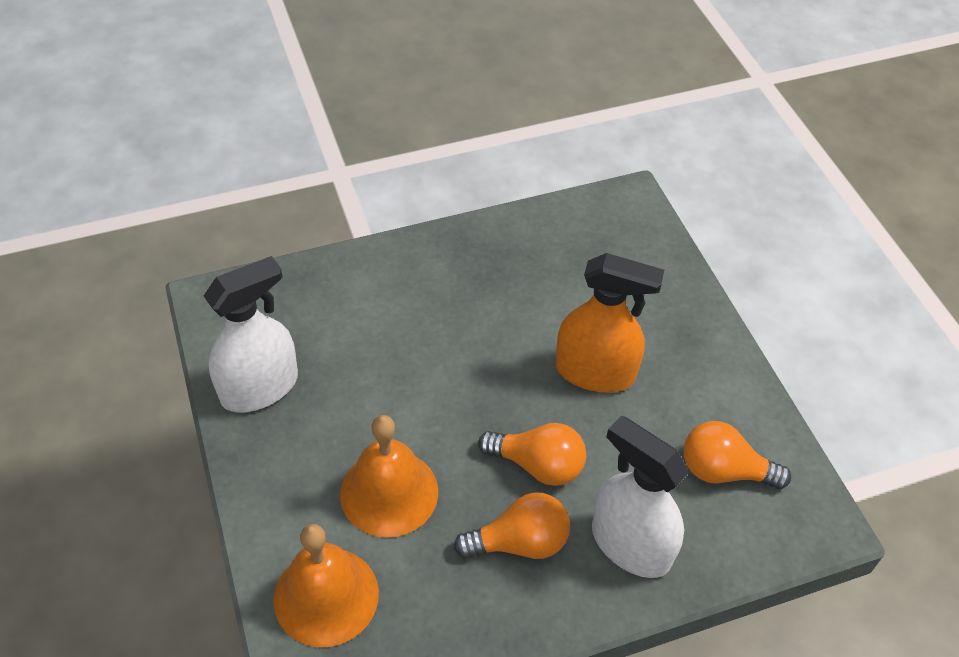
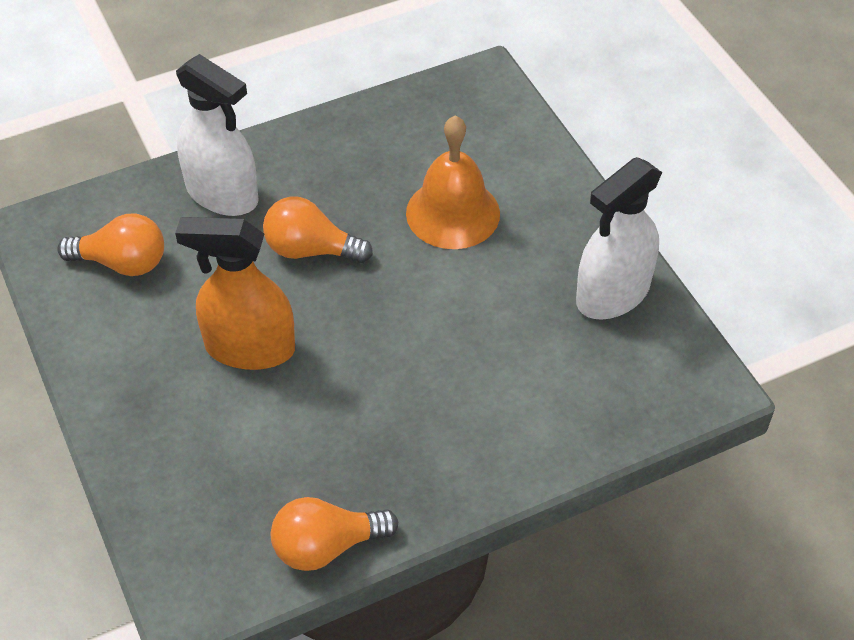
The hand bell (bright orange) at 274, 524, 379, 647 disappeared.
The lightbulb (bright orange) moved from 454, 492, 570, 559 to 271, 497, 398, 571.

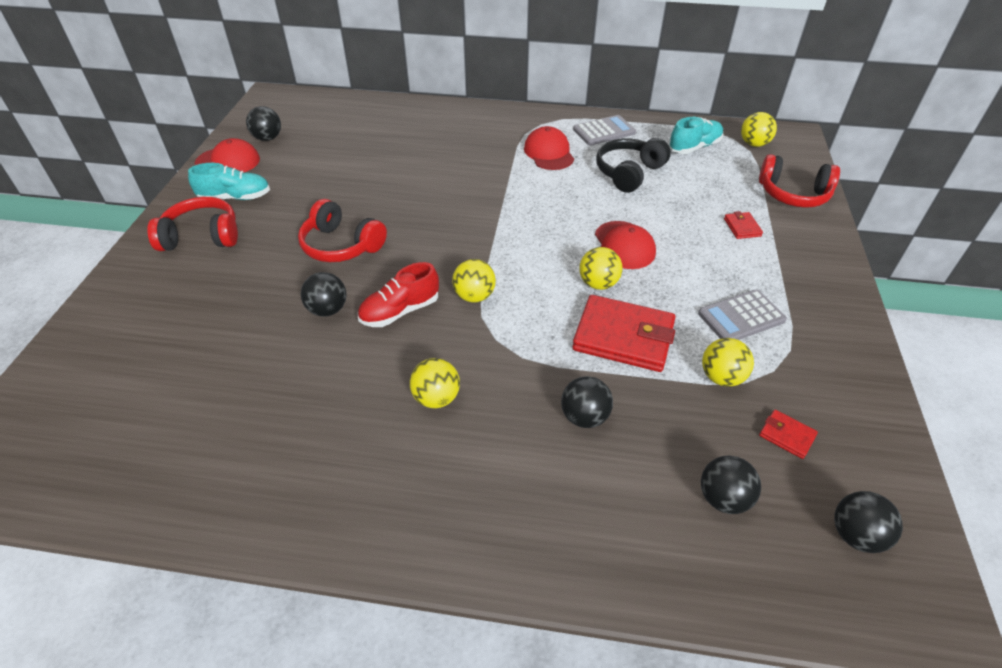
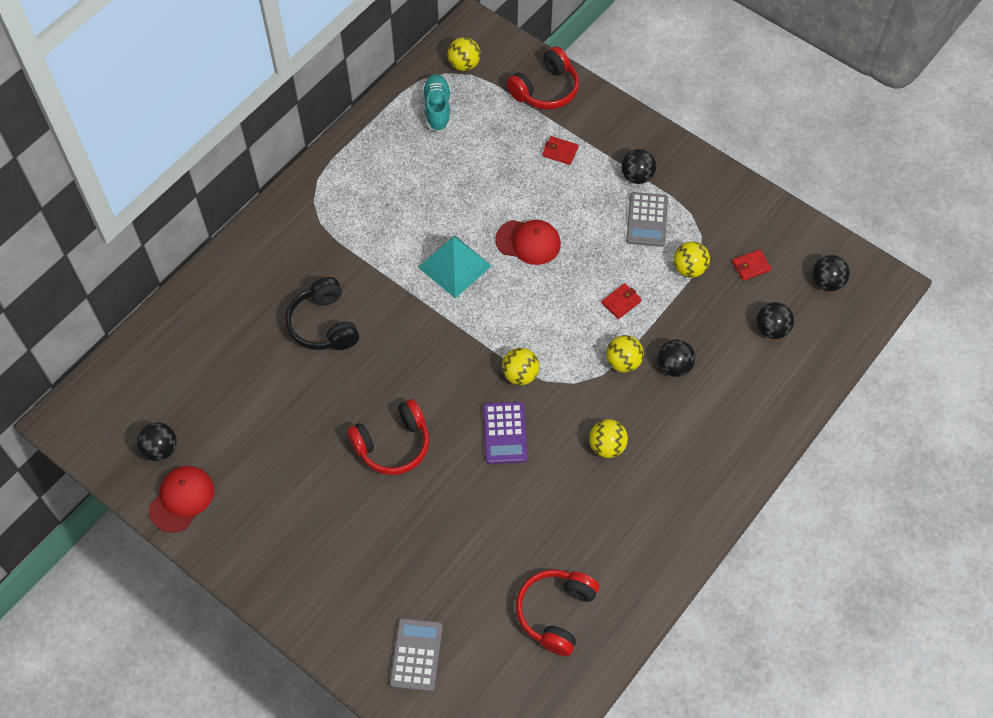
The shoe (turquoise) at 188, 163, 270, 200 disappeared.
The peaked cap (crimson) at 524, 126, 574, 170 disappeared.
The solid pyramid (turquoise) at 418, 235, 492, 298 appeared.
The headphones (crimson) moved from 147, 197, 238, 251 to 516, 569, 599, 656.
The sphere (ebony) moved from 301, 272, 347, 317 to 621, 149, 656, 184.
The adding machine (ash-grey) moved from 573, 115, 636, 145 to 389, 618, 443, 692.
The sphere (golden) moved from 579, 247, 623, 290 to 606, 335, 644, 373.
The headphones (ebony) moved from 596, 138, 671, 193 to 285, 277, 359, 350.
The shoe (crimson) at 358, 262, 439, 327 was replaced by the adding machine (violet) at 483, 402, 528, 464.
The card wallet (crimson) at 572, 295, 676, 372 changed to 0.45 times the size.

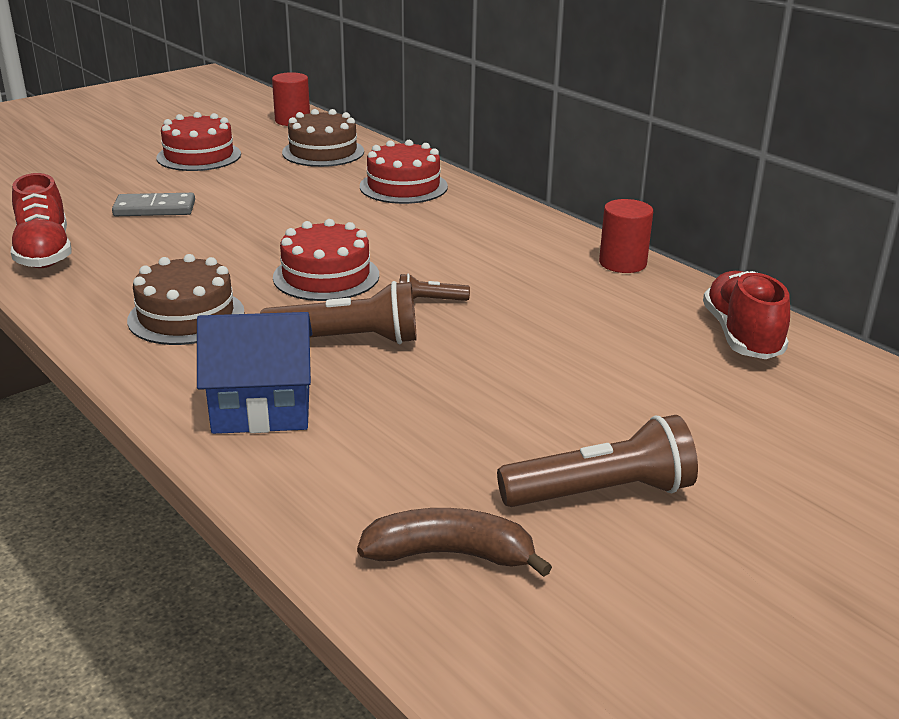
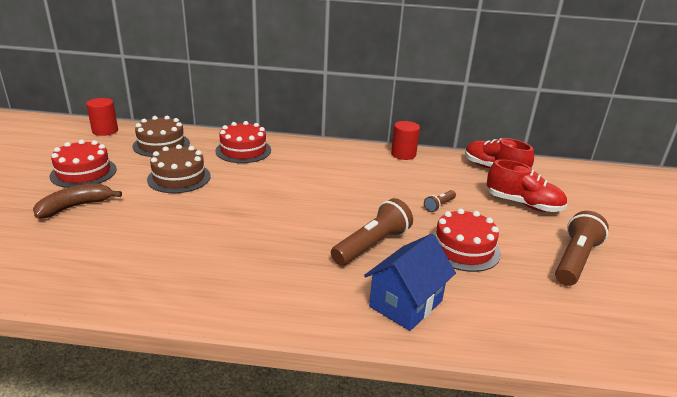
The domino (ash-grey) at 112, 193, 195, 216 disappeared.
The shoe (crimson) moved from 11, 173, 72, 268 to 487, 159, 567, 212.
The cake (brown) moved from 127, 254, 245, 345 to 147, 144, 211, 193.
The cake (crimson) moved from 273, 219, 379, 301 to 433, 208, 501, 272.
The banana (brown) moved from 357, 508, 552, 577 to 33, 183, 122, 219.
The pocket torch (brown) moved from 399, 273, 470, 301 to 424, 190, 456, 212.

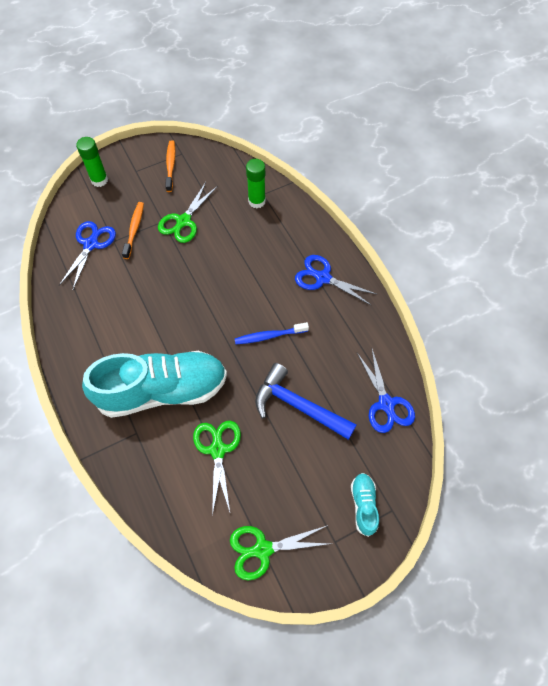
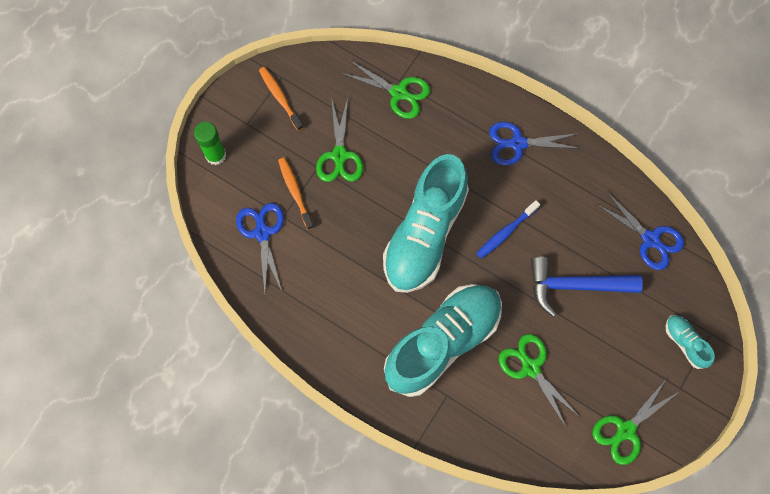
The shoe (turquoise) at 383, 154, 469, 293 appeared.
The glue (green) at 246, 159, 266, 208 was replaced by the shears (green) at 341, 60, 430, 119.

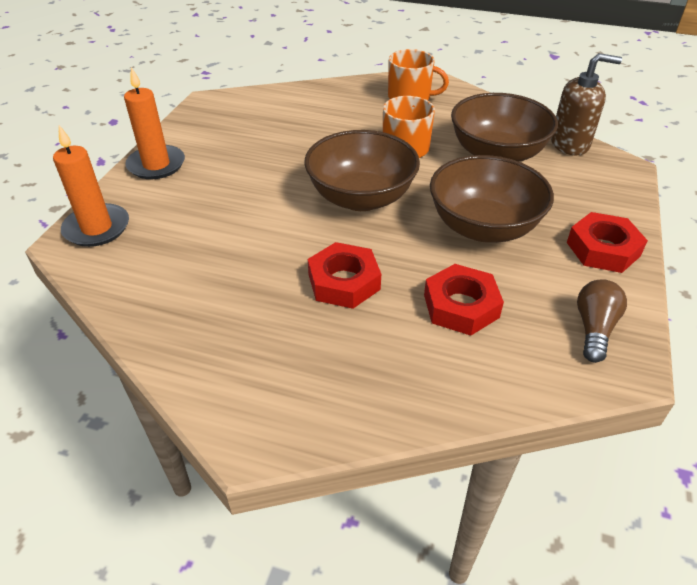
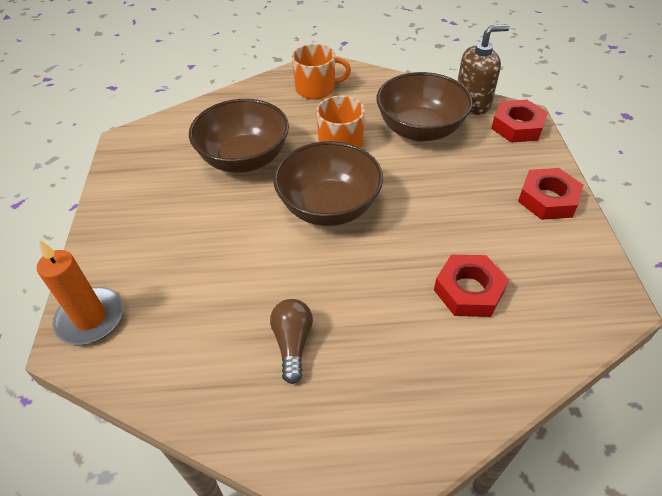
The wax candle (bright orange) at 124, 67, 185, 179 disappeared.
The hexagon nut (crimson) moved from 308, 242, 381, 309 to 491, 100, 548, 143.
The serving bowl (brown) moved from 430, 155, 554, 243 to 189, 99, 289, 173.
The lightbulb (brown) moved from 577, 279, 627, 363 to 270, 299, 313, 384.

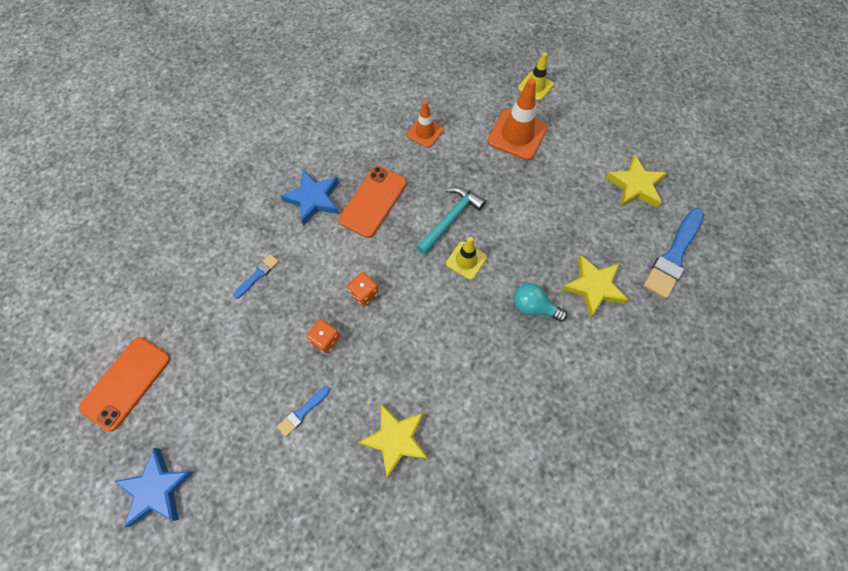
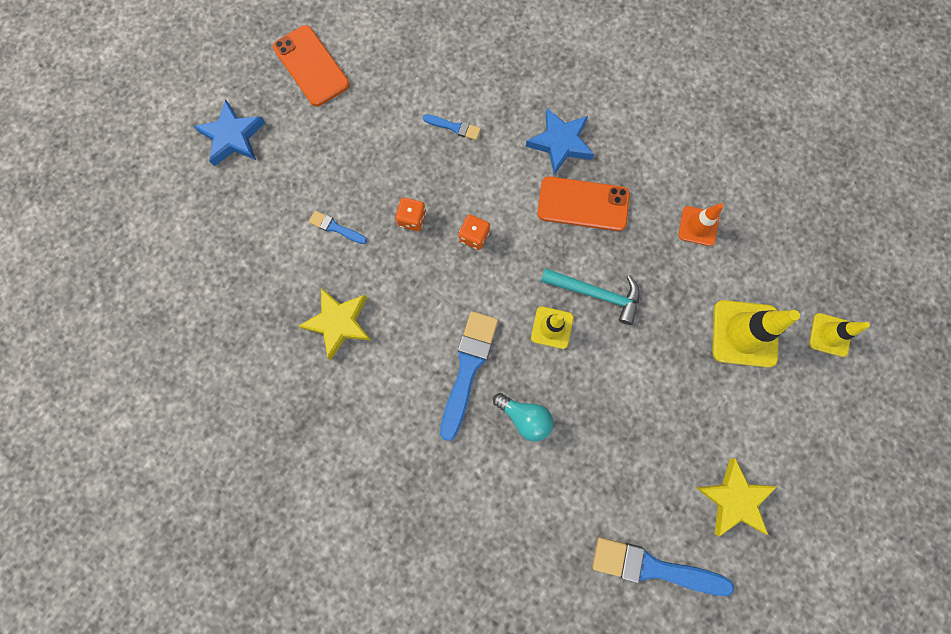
The star shape (golden) at 561, 255, 628, 318 disappeared.
The paintbrush (royal blue) at 440, 311, 498, 441 appeared.
The road cone (bright orange) at 488, 78, 547, 160 became the road cone (golden) at 712, 300, 800, 368.
The phone (bright orange) at 79, 337, 170, 431 turned 45 degrees clockwise.
The lightbulb (turquoise) at 513, 283, 567, 322 turned 120 degrees clockwise.

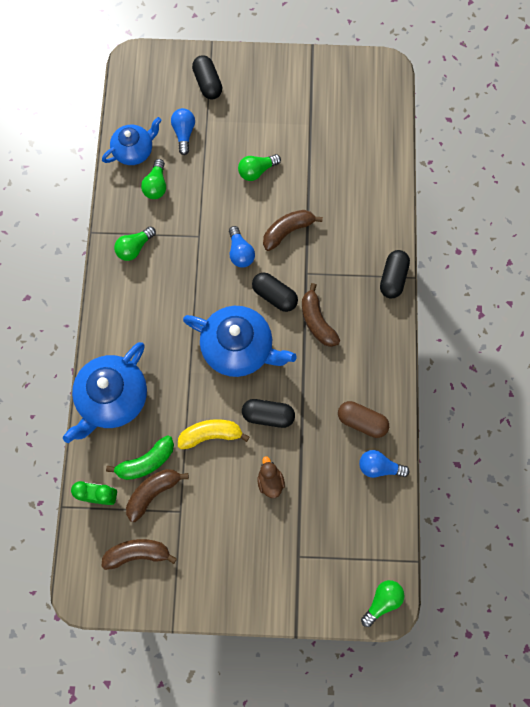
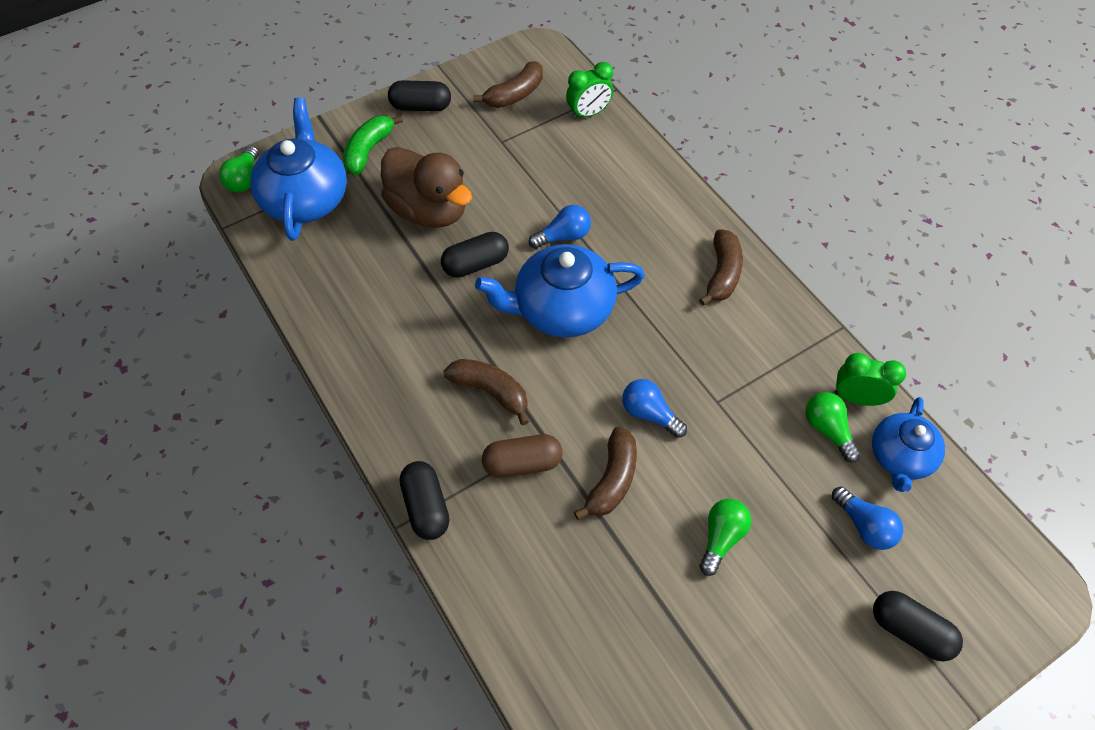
The lightbulb (green) at 114, 226, 156, 261 disappeared.
The banana (golden) at 178, 419, 249, 450 disappeared.
The alarm clock (green) at 834, 353, 906, 406 appeared.
The teapot (royal blue) moved from 63, 342, 147, 443 to 250, 98, 347, 241.
The banana (green) moved from 106, 435, 174, 480 to 343, 115, 403, 175.
The banana (brown) moved from 126, 469, 189, 522 to 699, 229, 743, 306.
The pill shape (ebony) moved from 252, 272, 298, 312 to 388, 80, 451, 111.
The pill shape (brown) moved from 338, 401, 389, 438 to 482, 434, 562, 478.
The lightbulb (royal blue) moved from 359, 450, 409, 478 to 529, 205, 591, 249.
The duck (brown) at 257, 456, 285, 498 changed to 2.23 times the size.

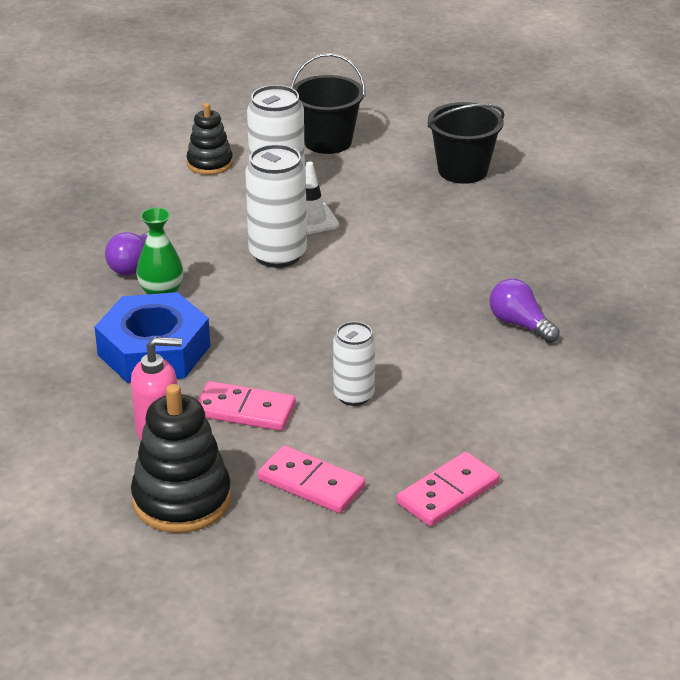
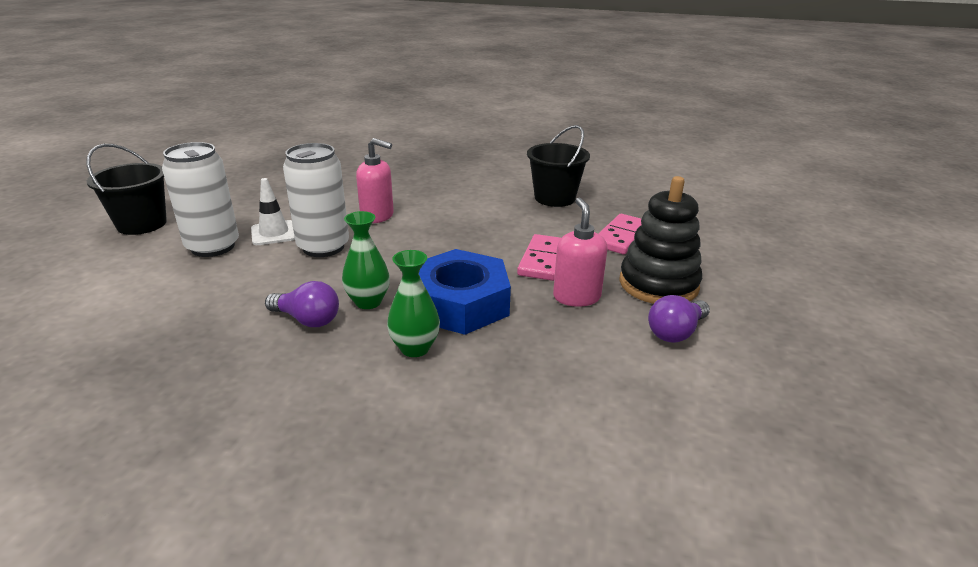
The stacking rings (ebony) at 186, 103, 233, 175 disappeared.
The can (white) at 333, 322, 375, 406 disappeared.
The domino (rosy) at 397, 452, 500, 527 disappeared.
The pump bottle (rosy) at 356, 138, 394, 223 appeared.
The tall vase (green) at 387, 250, 440, 357 appeared.
The bucket (ebony) moved from 427, 102, 505, 184 to 527, 125, 590, 207.
The lightbulb (violet) moved from 489, 279, 560, 343 to 648, 295, 710, 343.

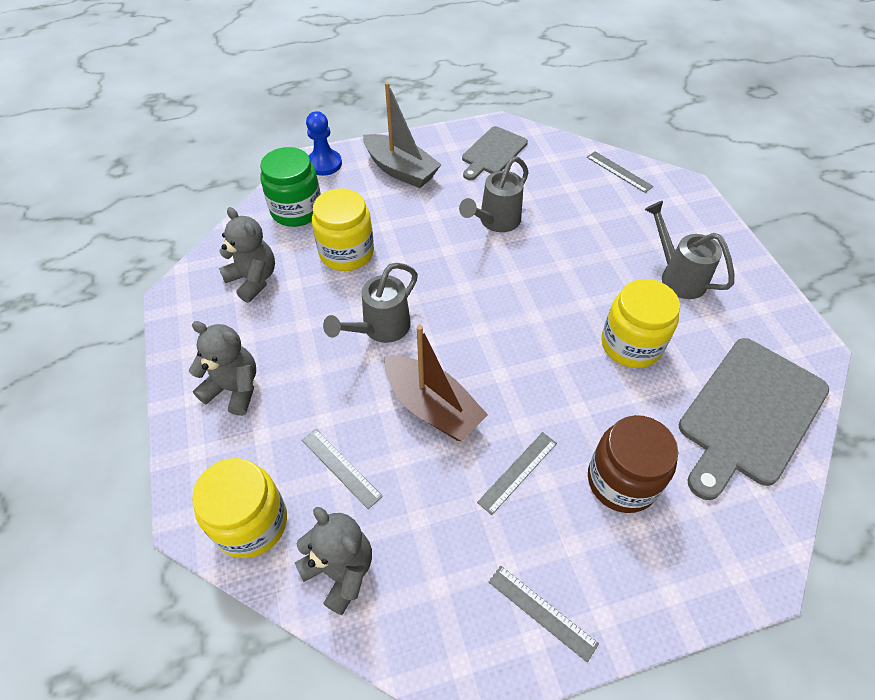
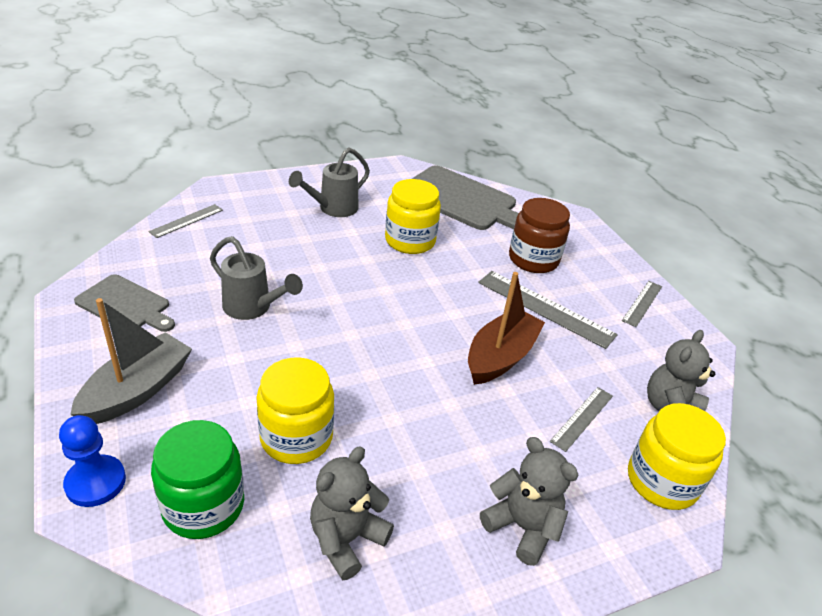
The watering can (ash-grey) at 323, 263, 418, 343 disappeared.
The stuffed bear (ash-grey) at 189, 321, 256, 416 turned 120 degrees clockwise.
The measuring stick (ash-grey) at 477, 432, 557, 515 changed to 1.74 times the size.

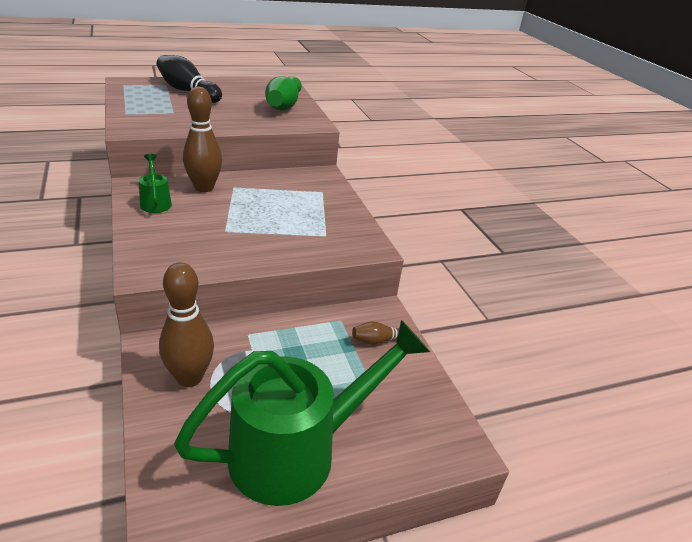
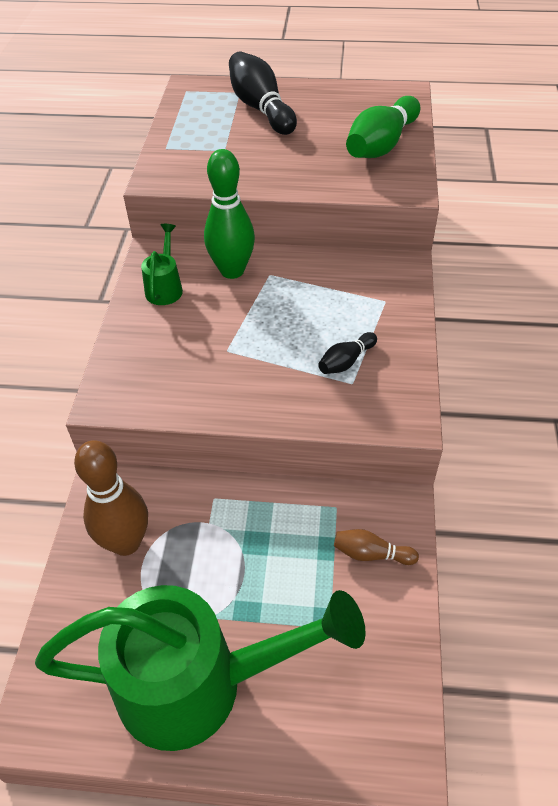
The bowling pin (ebony) at 318, 332, 377, 374 appeared.
The bowling pin (brown) at 183, 87, 222, 192 became the bowling pin (green) at 204, 149, 255, 279.

